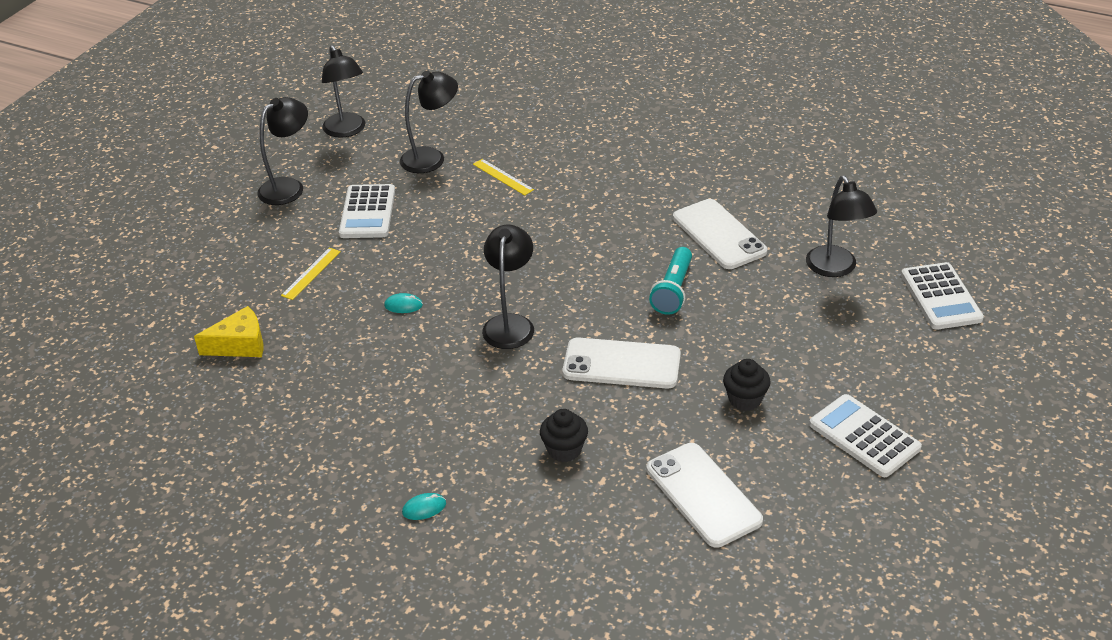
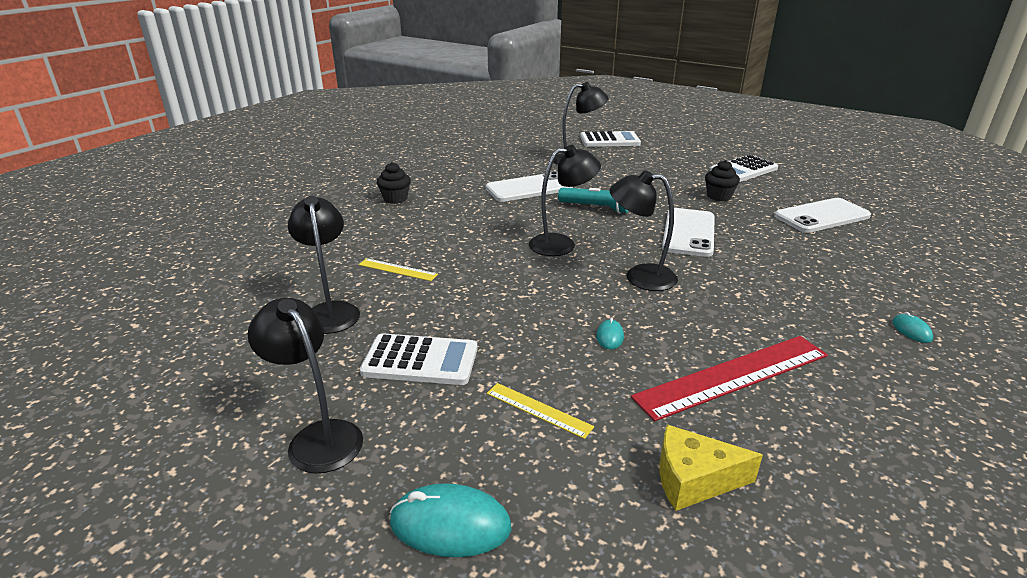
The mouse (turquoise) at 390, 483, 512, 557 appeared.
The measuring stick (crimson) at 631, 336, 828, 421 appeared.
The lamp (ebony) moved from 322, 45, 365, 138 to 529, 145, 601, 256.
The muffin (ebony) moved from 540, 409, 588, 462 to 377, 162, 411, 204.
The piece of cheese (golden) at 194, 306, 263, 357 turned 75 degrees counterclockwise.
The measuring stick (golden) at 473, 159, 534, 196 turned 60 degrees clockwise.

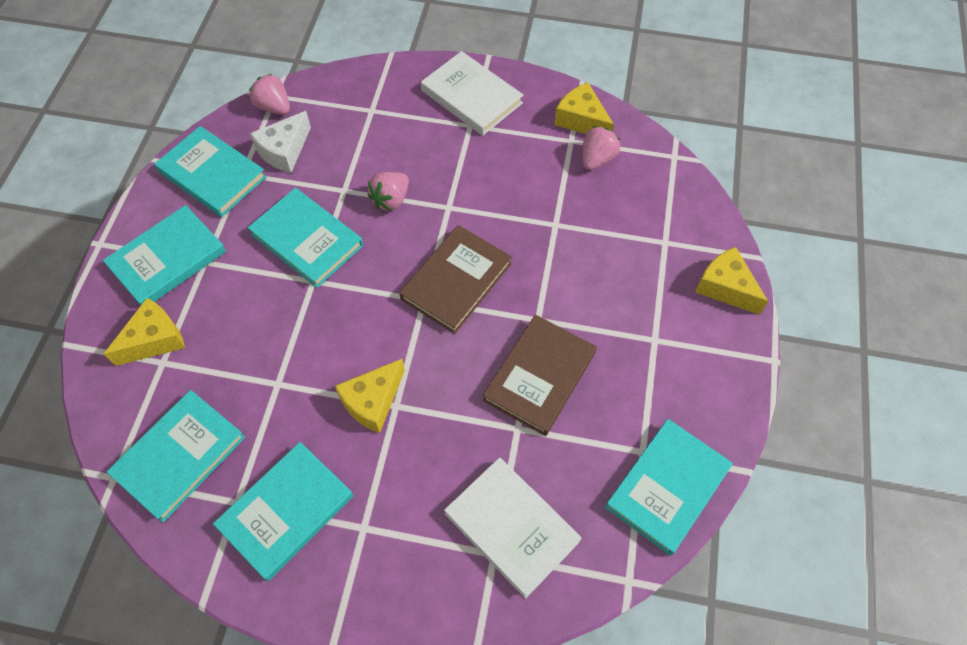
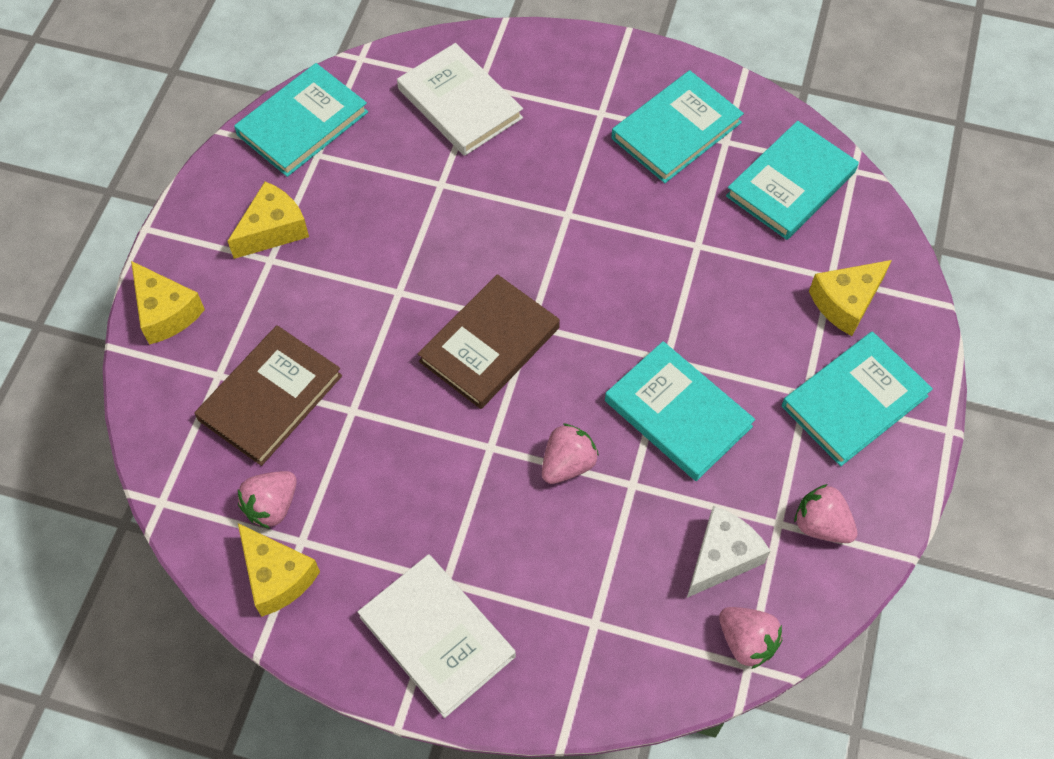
The piece of cheese (golden) moved from 335, 359, 405, 433 to 227, 181, 309, 259.
The book (brown) moved from 483, 315, 597, 436 to 194, 325, 342, 466.
The book (turquoise) at 154, 126, 267, 217 was replaced by the toy strawberry (rosy) at 794, 484, 857, 543.

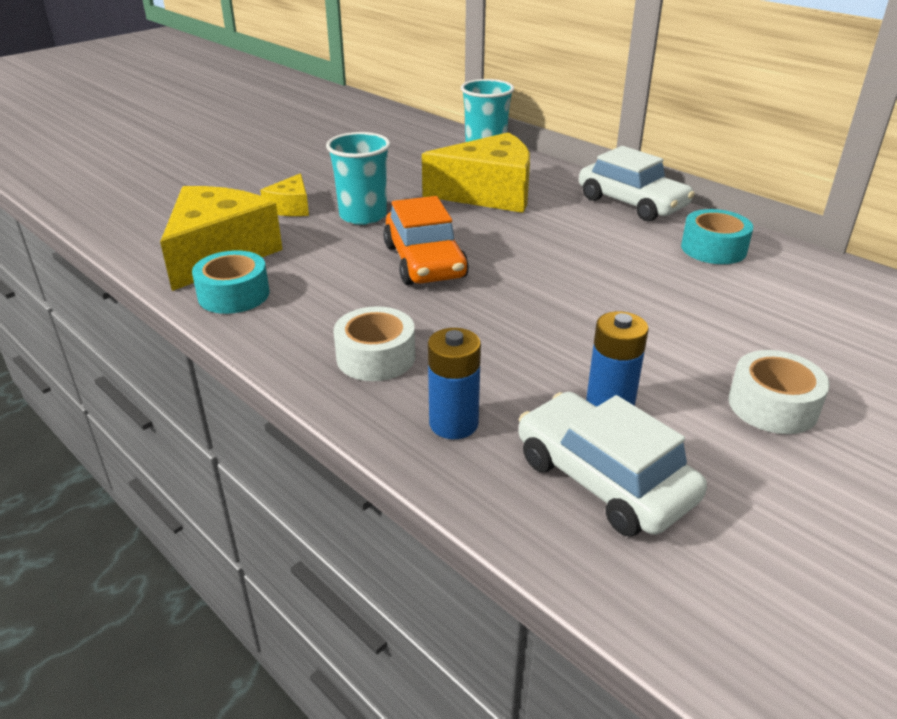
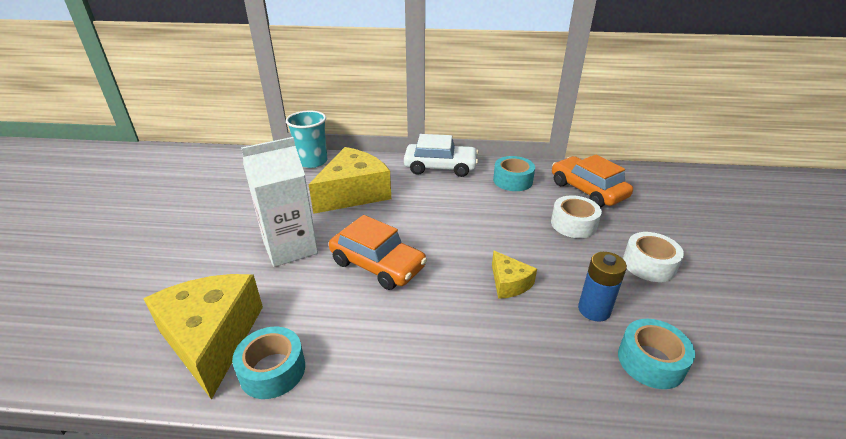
The battery (royal blue) at 428, 328, 481, 439 disappeared.
The car (bright orange) at 552, 155, 633, 208 appeared.
The piece of cheese (golden) moved from 260, 173, 309, 216 to 492, 251, 537, 299.
The sticky tape (white) moved from 334, 306, 415, 381 to 551, 195, 602, 238.
The beaker (turquoise) at 326, 132, 390, 225 was replaced by the milk carton (white) at 241, 137, 318, 267.
The car (white) at 519, 392, 707, 537 was replaced by the sticky tape (turquoise) at 618, 319, 695, 389.

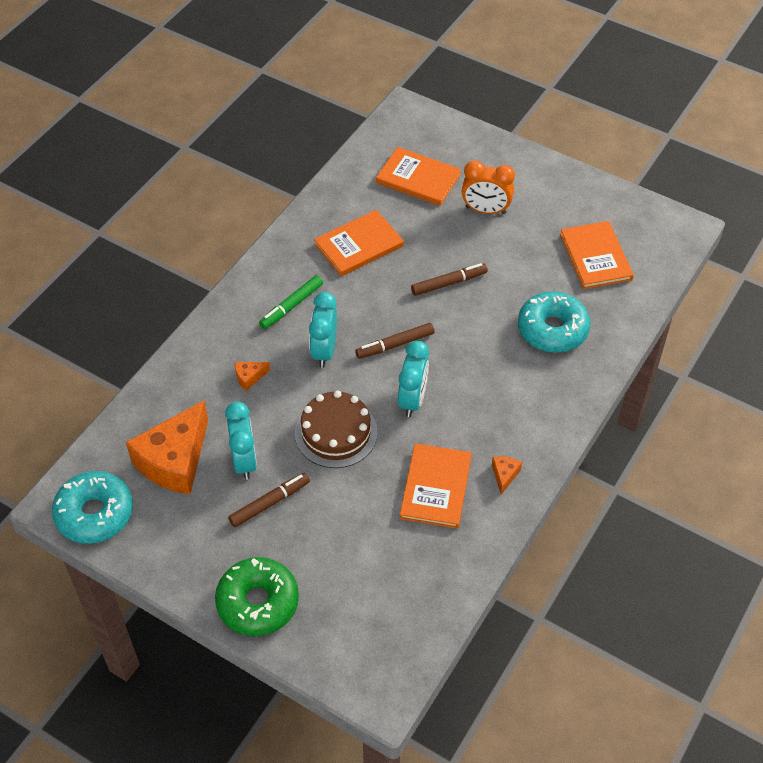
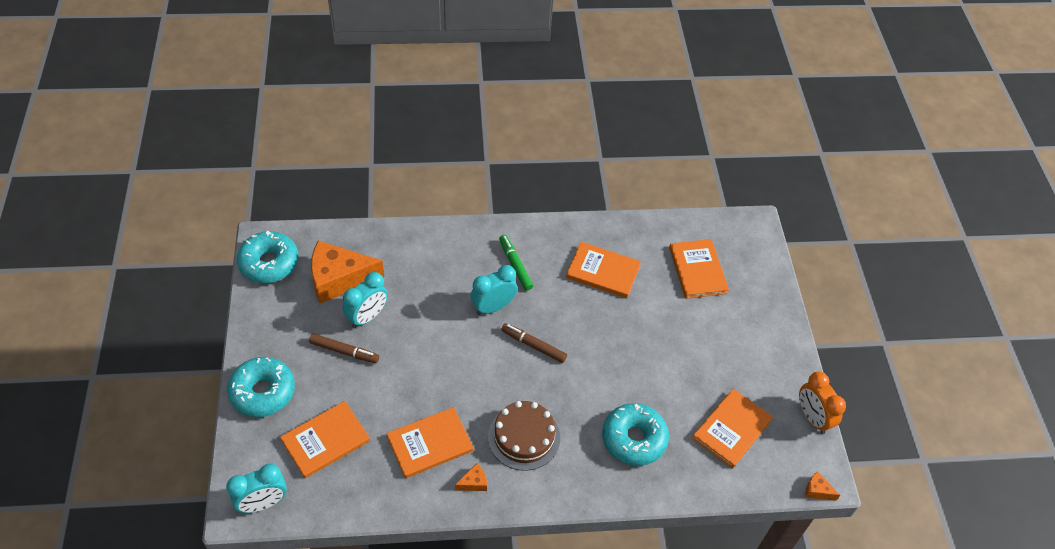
The felt pen (brown) at 411, 263, 488, 296 disappeared.
The book (bright orange) at 280, 401, 370, 478 appeared.
The piece of cheese (bright orange) moved from 235, 362, 270, 391 to 805, 471, 840, 501.
The cake (brown) moved from 295, 390, 378, 468 to 488, 401, 560, 471.
The alarm clock (turquoise) moved from 398, 341, 429, 417 to 226, 464, 287, 513.
The alarm clock (bright orange) moved from 462, 160, 515, 214 to 799, 372, 846, 434.
The doughnut (green) at 215, 557, 299, 636 became the doughnut (turquoise) at 227, 357, 295, 417.
The felt pen (green) at 259, 275, 323, 329 turned 60 degrees clockwise.

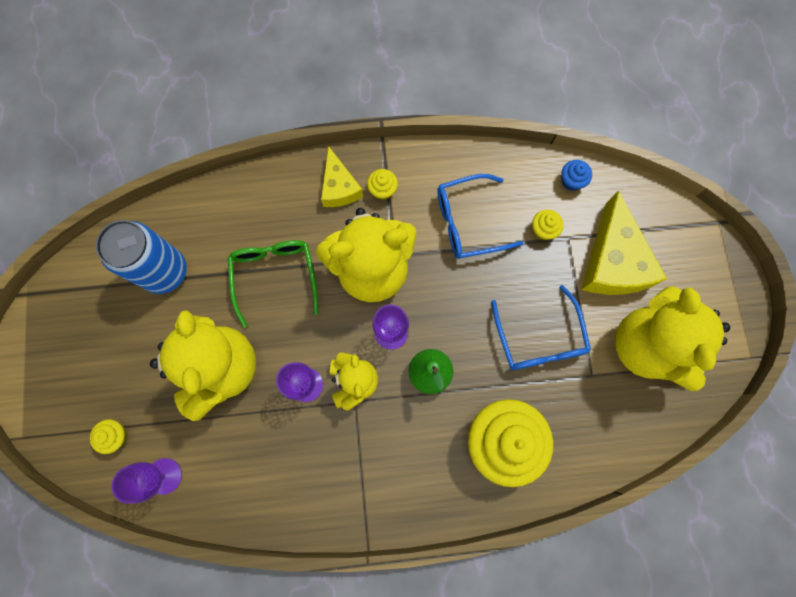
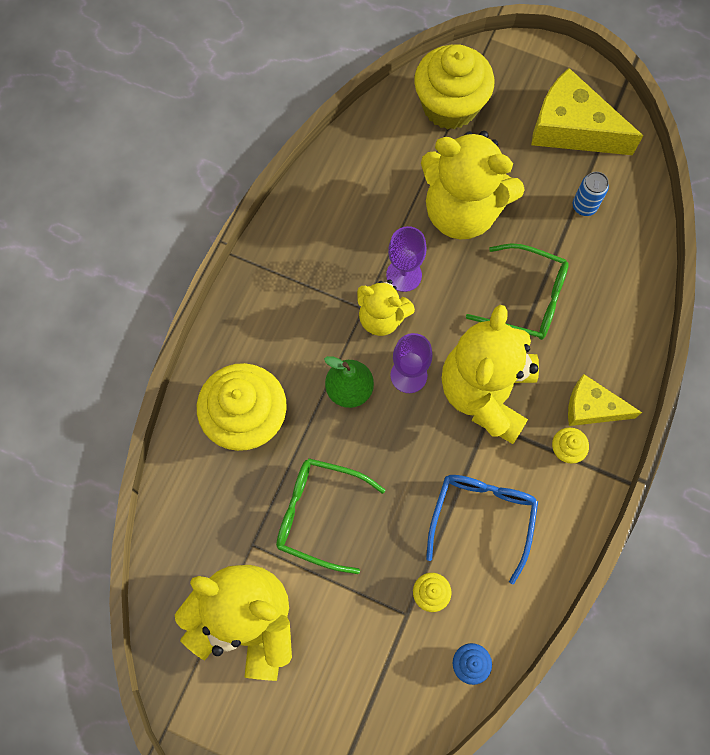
The chalice (violet) at 112, 458, 182, 504 disappeared.
The piece of cheese (golden) moved from 581, 190, 667, 295 to 531, 68, 643, 155.
The eyeglasses (royal blue) at 491, 285, 591, 370 became the eyeglasses (green) at 276, 458, 385, 574.
The muffin (golden) at 90, 419, 128, 454 changed to 2.40 times the size.
The can (royal blue) at 96, 220, 187, 294 changed to 0.49 times the size.

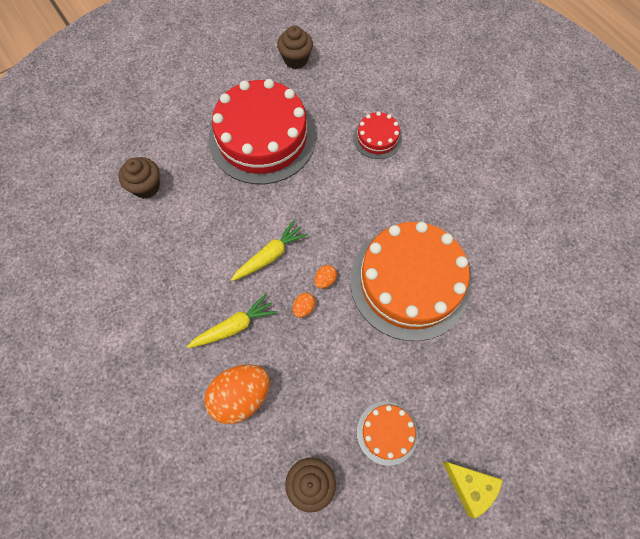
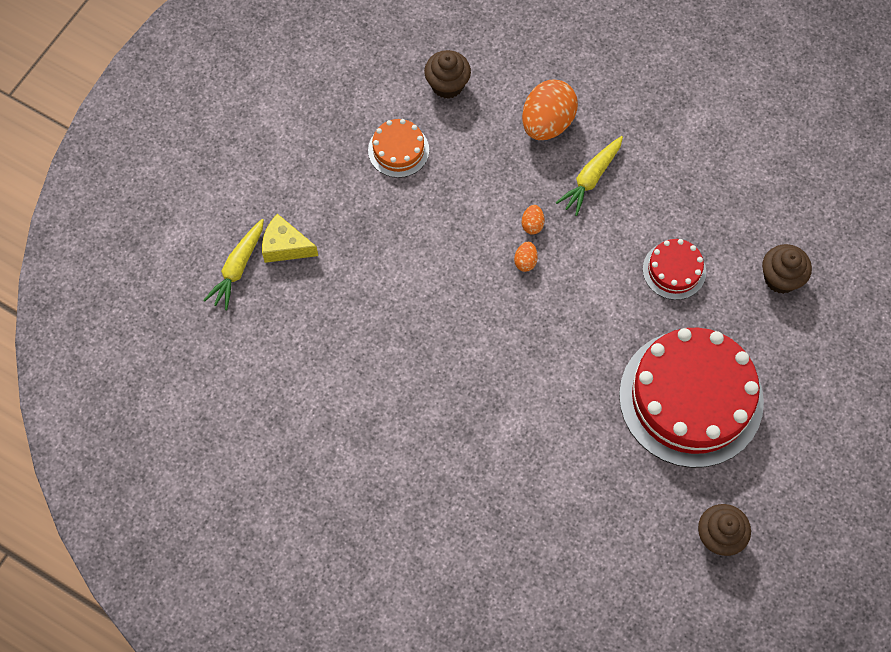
The cake (bright orange) at 350, 222, 471, 341 disappeared.
The root vegetable (golden) moved from 231, 220, 308, 281 to 203, 219, 264, 310.
The cake (crimson) moved from 353, 112, 402, 159 to 643, 239, 706, 300.
The piece of cheese (golden) moved from 443, 462, 503, 518 to 262, 214, 318, 263.

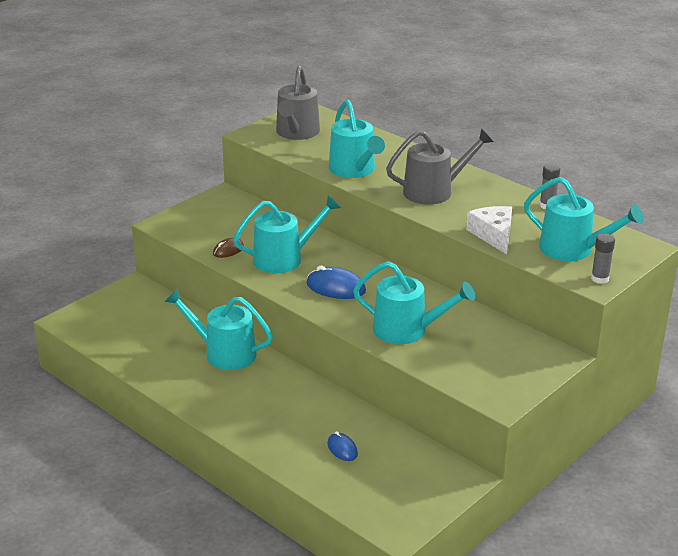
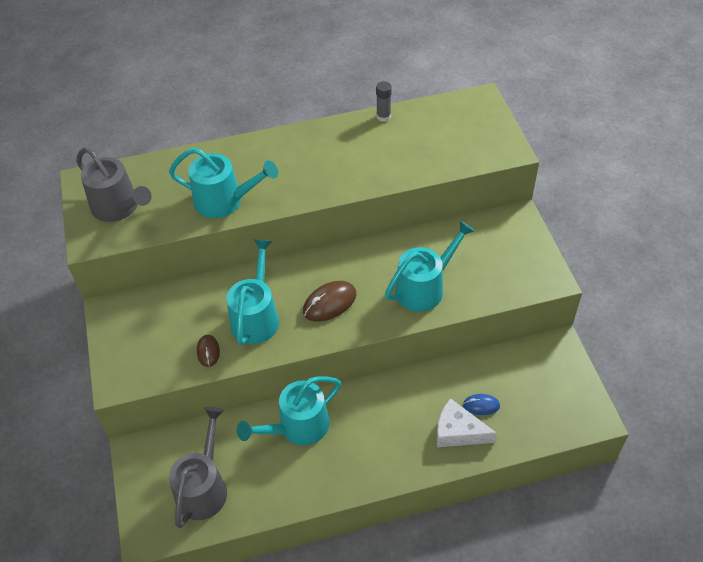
The watering can (turquoise) at 524, 177, 644, 261 disappeared.
The glue (ash-grey) at 591, 233, 615, 284 disappeared.
The watering can (ash-grey) moved from 386, 129, 494, 205 to 169, 407, 227, 528.
The piece of cheese (white) moved from 466, 206, 512, 254 to 436, 398, 497, 447.
The mouse (royal blue) at 306, 266, 366, 299 became the mouse (brown) at 303, 281, 356, 322.

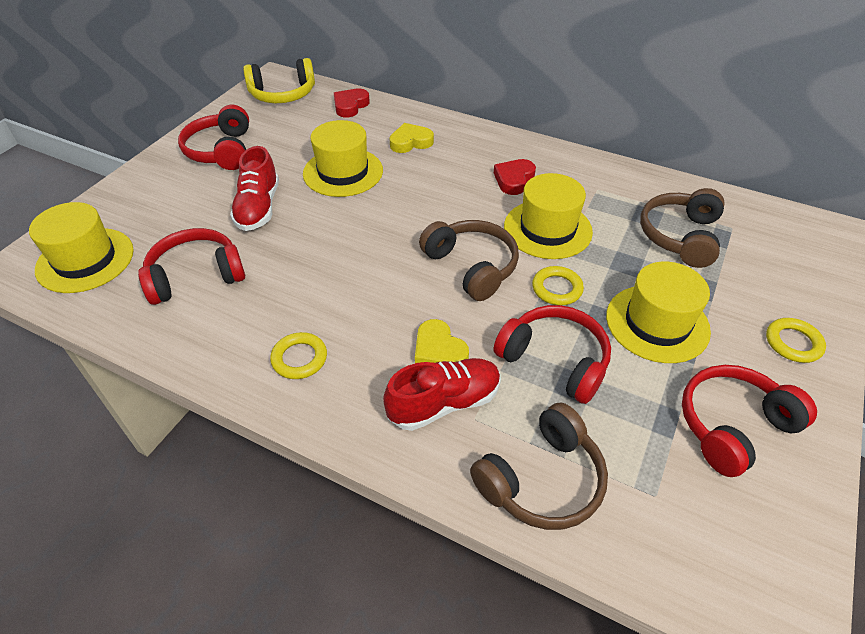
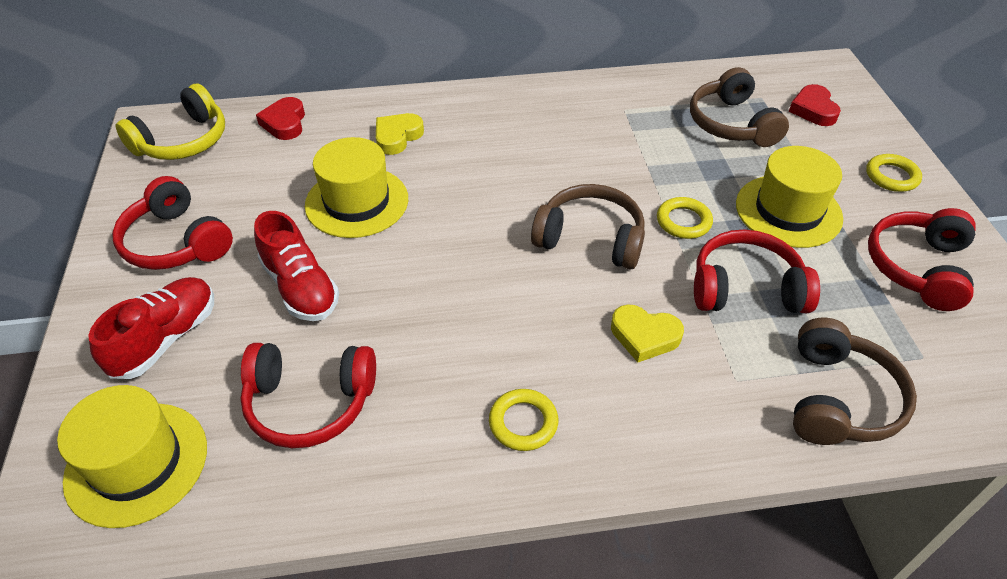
The tall hat (golden) at 504, 173, 593, 259 disappeared.
The shoe (crimson) moved from 383, 358, 501, 431 to 88, 277, 214, 379.
The heart shape (crimson) moved from 494, 159, 536, 195 to 789, 84, 841, 126.
The headphones (crimson) at 138, 228, 245, 305 turned 120 degrees counterclockwise.

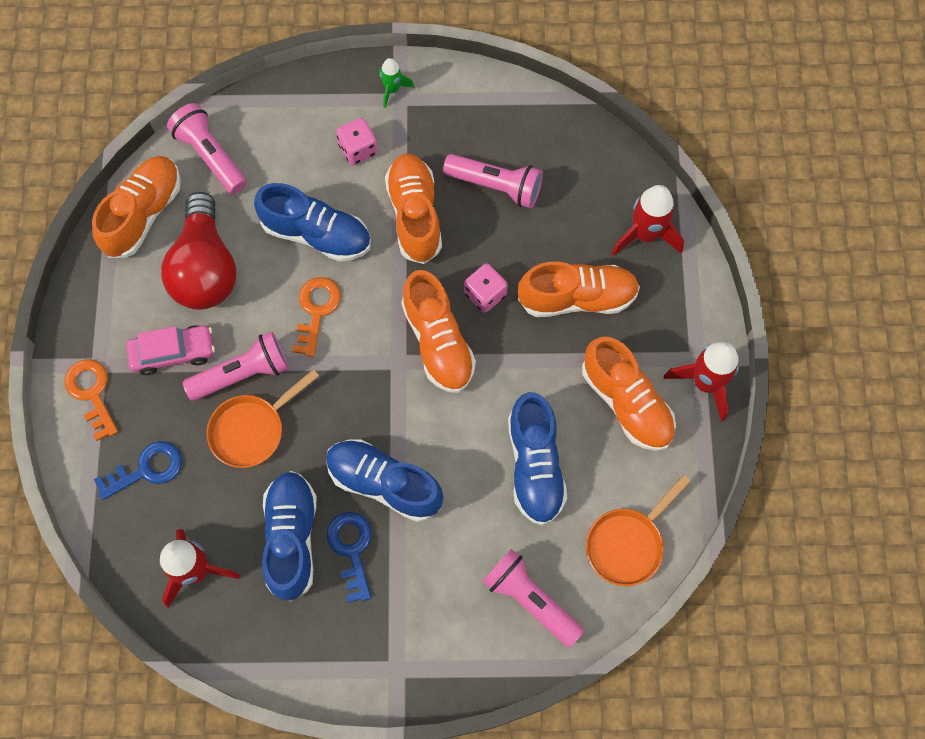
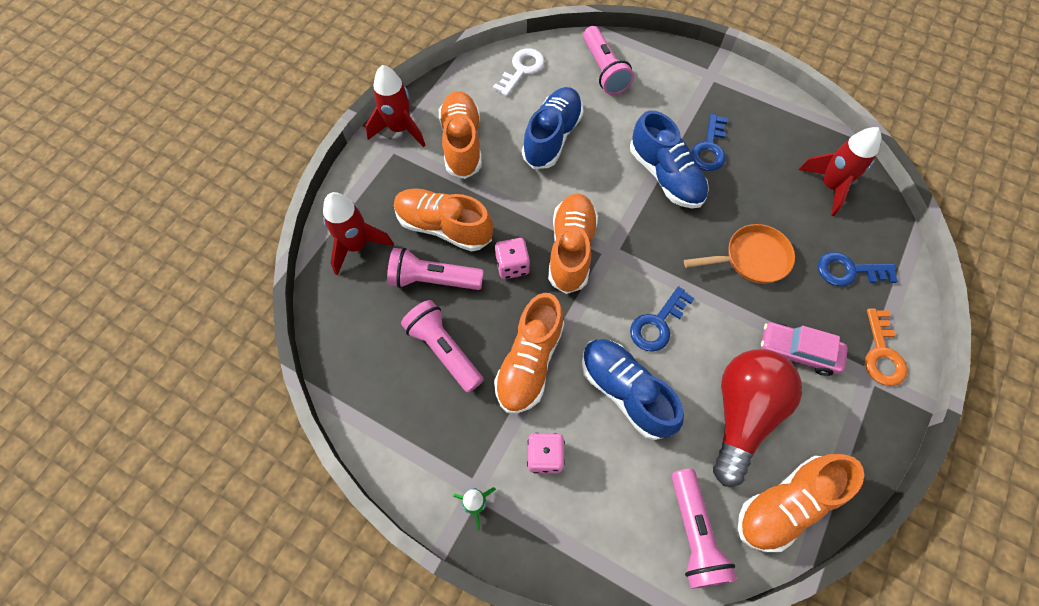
The shoe (royal blue) at 262, 471, 317, 602 disappeared.
The pocket torch (rosy) moved from 183, 331, 289, 401 to 387, 248, 484, 290.
The pan (bright orange) at 586, 475, 691, 586 was replaced by the latchkey (white) at 493, 48, 544, 96.
The latchkey (bright orange) at 292, 277, 341, 357 became the latchkey (royal blue) at 630, 286, 695, 352.

